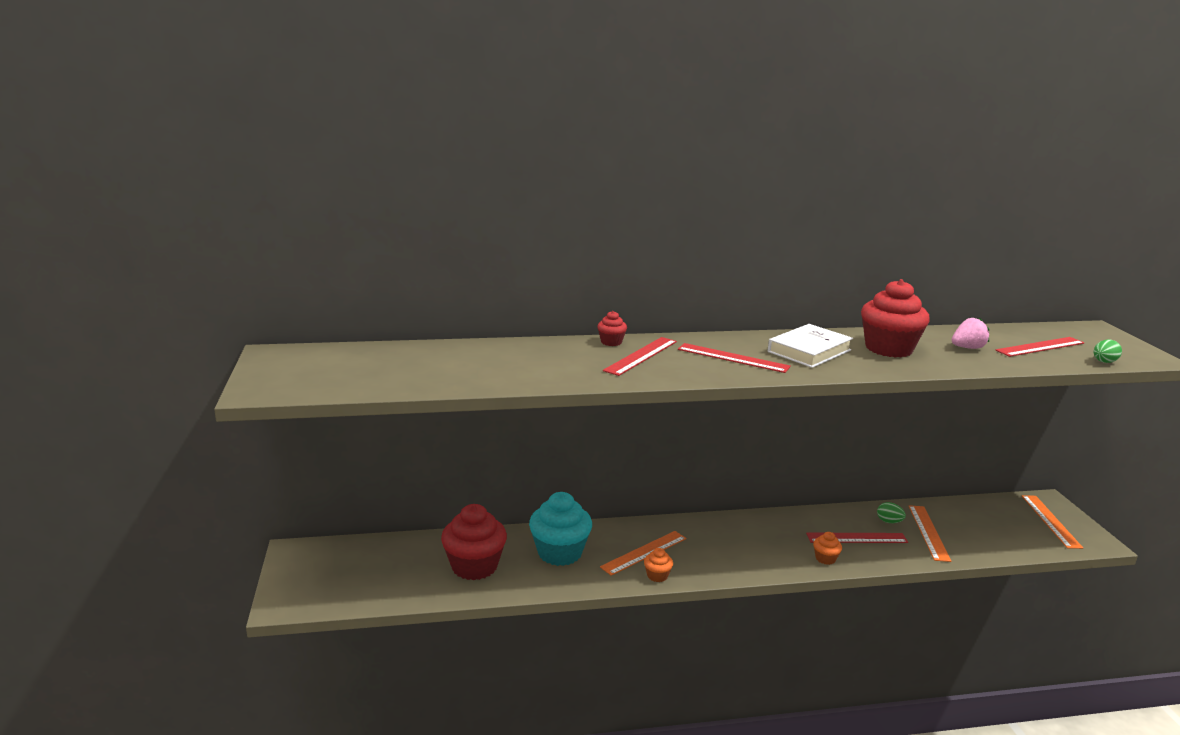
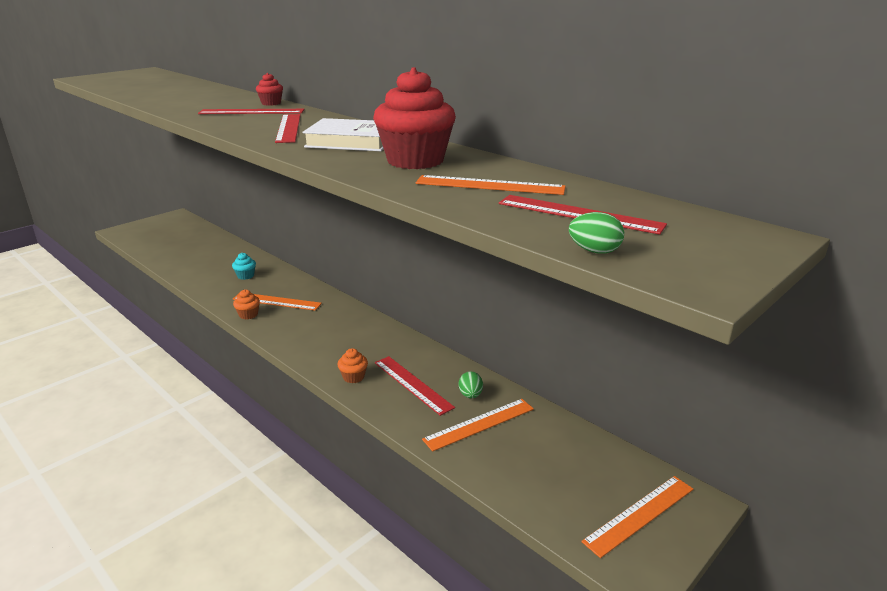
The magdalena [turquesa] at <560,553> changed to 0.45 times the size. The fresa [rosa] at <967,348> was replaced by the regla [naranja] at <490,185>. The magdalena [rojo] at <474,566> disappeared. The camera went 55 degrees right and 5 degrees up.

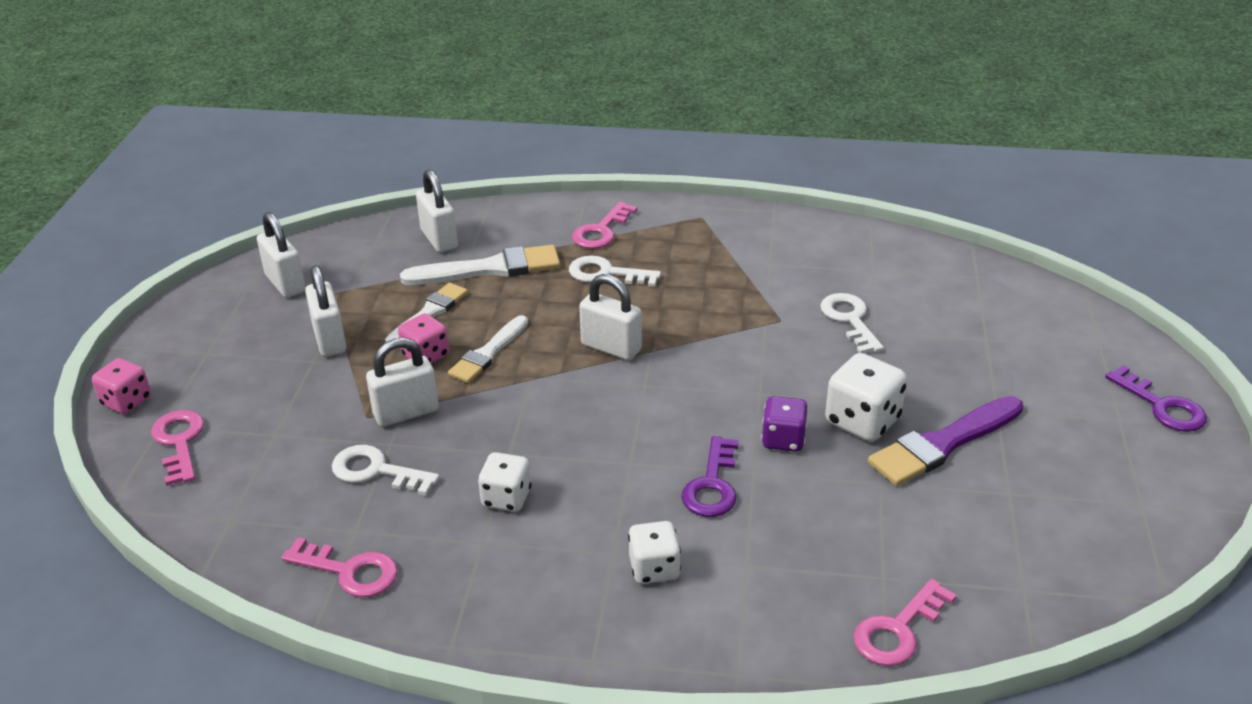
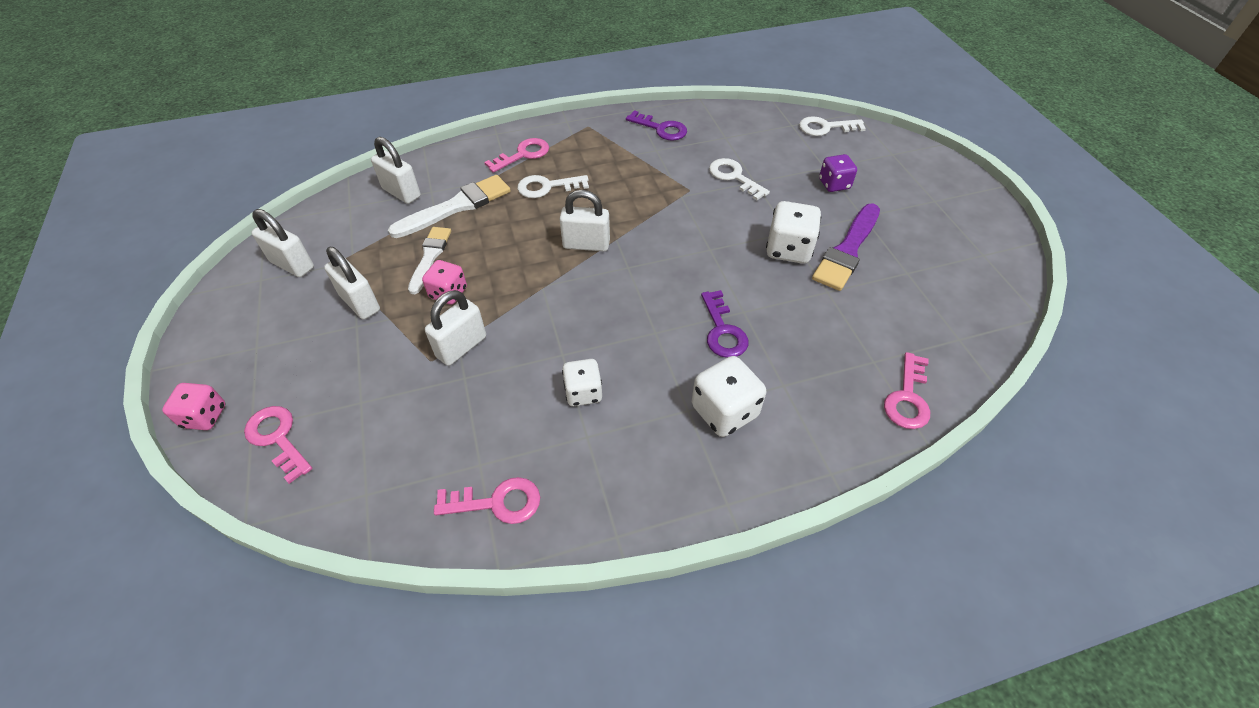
The llave [rosa] at <601,231> turned 135 degrees counterclockwise. The llave [morado] moved from <1162,406> to <661,129>. The dado [blanco] at <654,568> changed to 1.51 times the size. The llave [blanco] moved from <376,471> to <825,127>. The dado [morado] moved from <783,439> to <834,184>. The pincel [blanco] at <488,353> disappeared. The camera went 25 degrees left and 15 degrees up.

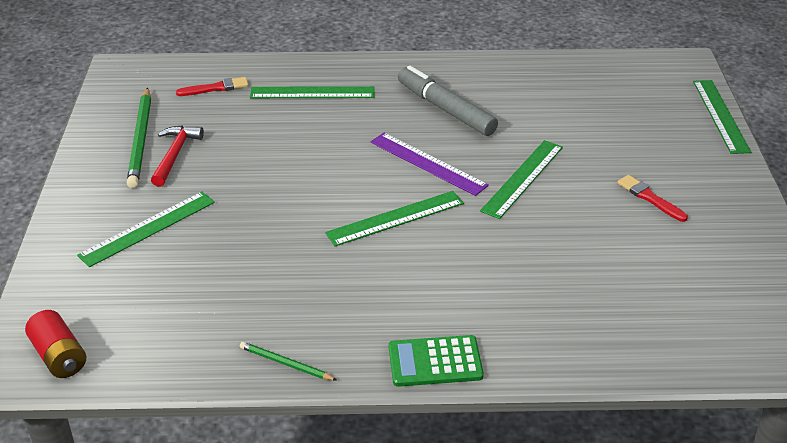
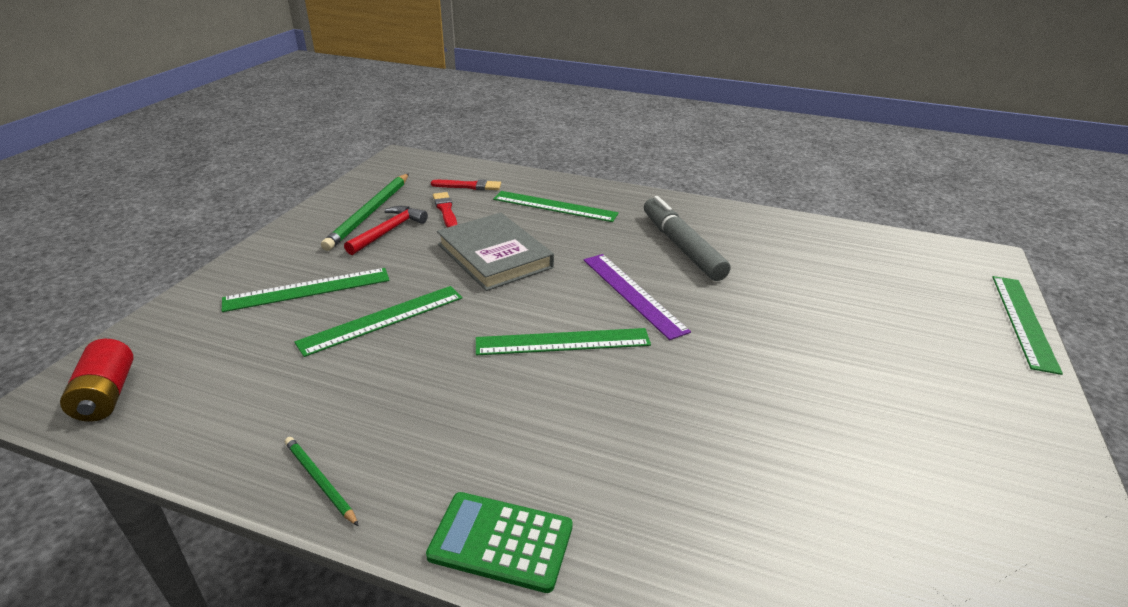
The regla [verde] moved from <522,178> to <382,319>. The pincel [rojo] moved from <650,198> to <445,210>. The libro [gris] at <494,256> appeared. The camera went 20 degrees right and 5 degrees down.

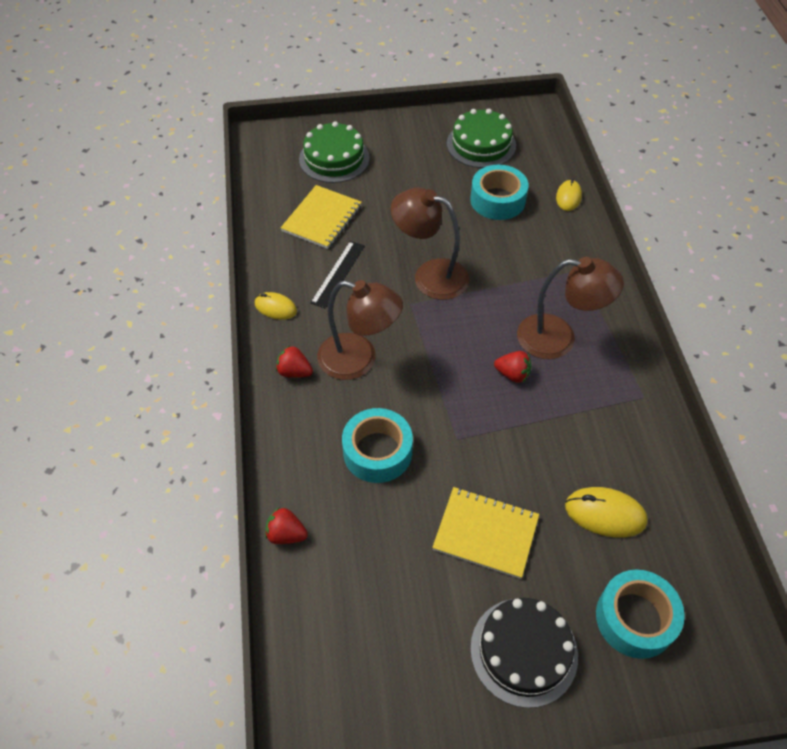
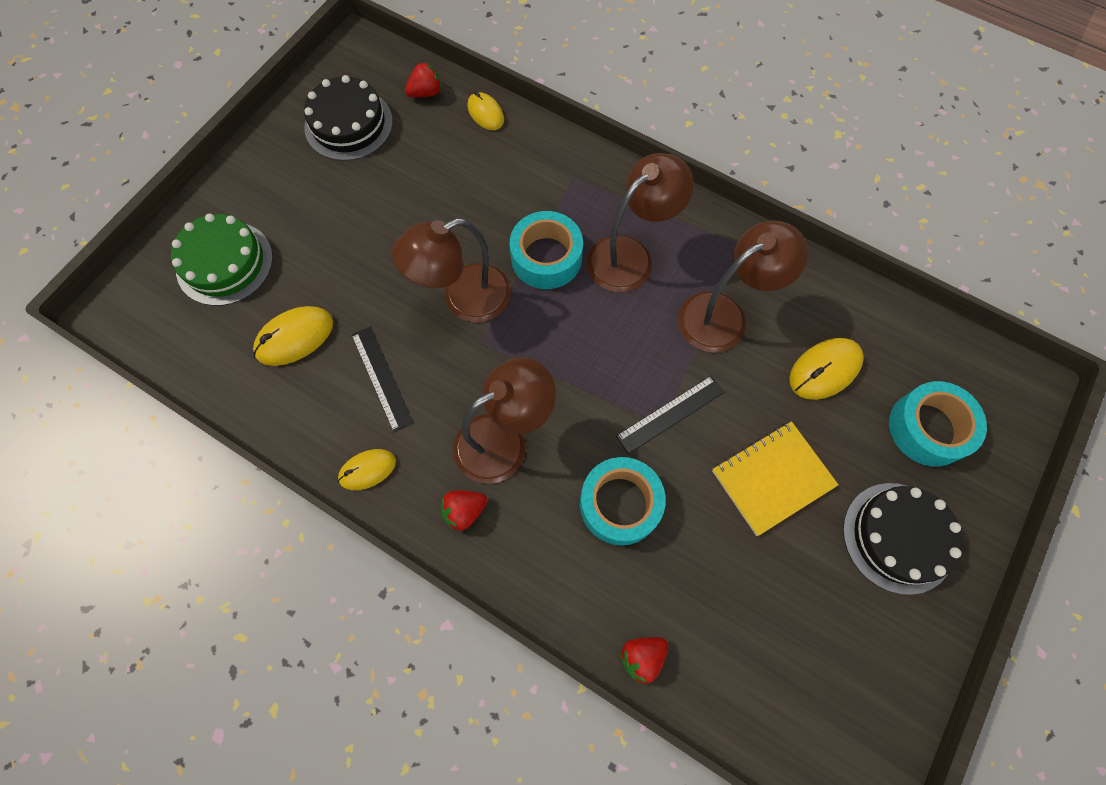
The cuaderno [amarillo] at <322,218> was replaced by the ratón [amarillo] at <294,337>. The tarta [verde] at <481,144> became the tarta [negro] at <348,124>. The fresa [rojo] moved from <512,374> to <426,93>. The cinta adhesiva [turquesa] moved from <497,200> to <546,257>. The regla [negro] at <670,414> appeared. The lámpara [marrón] at <724,315> appeared. The camera went 50 degrees left and 15 degrees up.

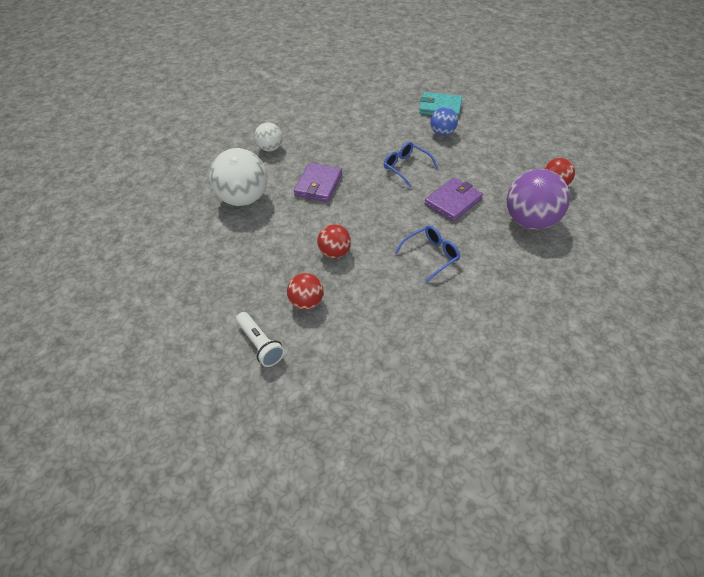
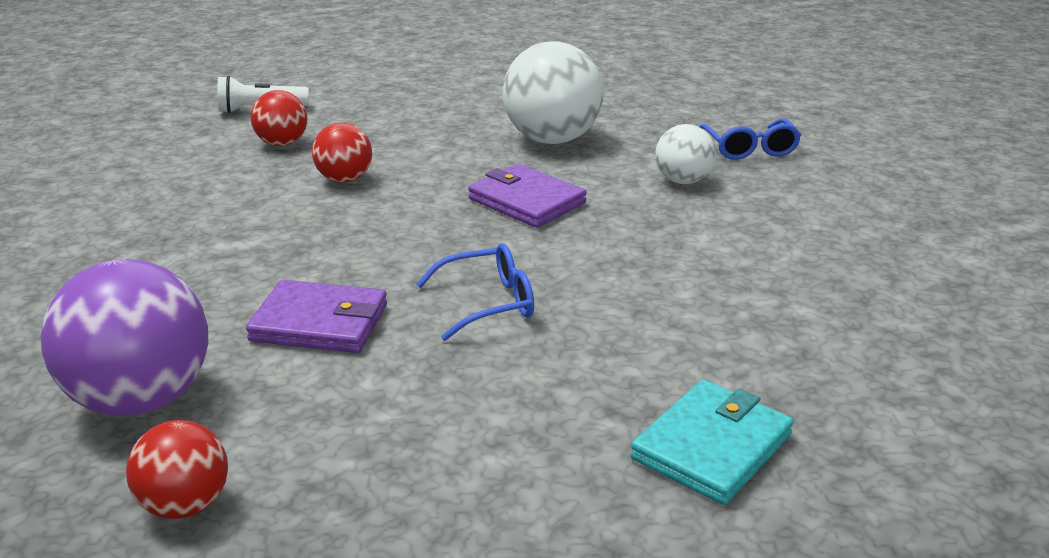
The cartera [morado] at <453,201> turned 60 degrees counterclockwise. The gafas [azul] moved from <431,255> to <749,149>. The pelota [azul] at <442,133> disappeared. The camera went 115 degrees right and 20 degrees down.

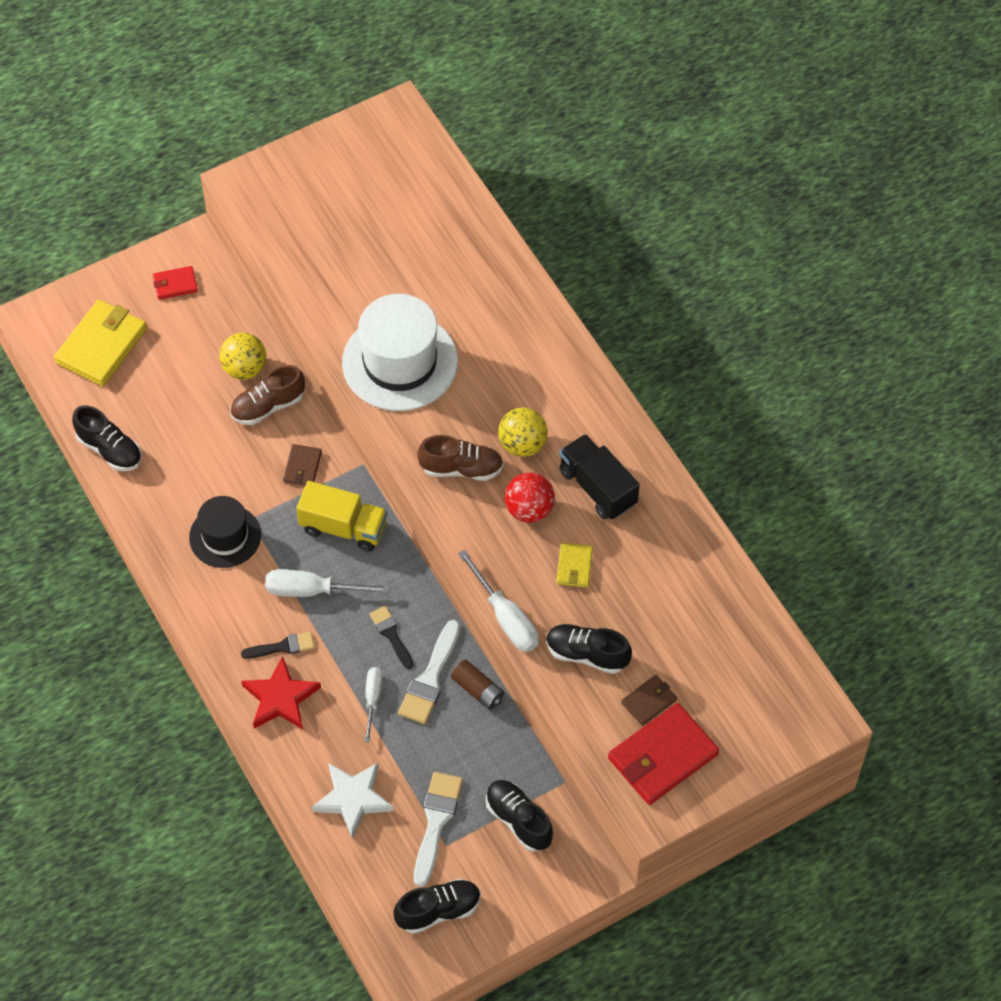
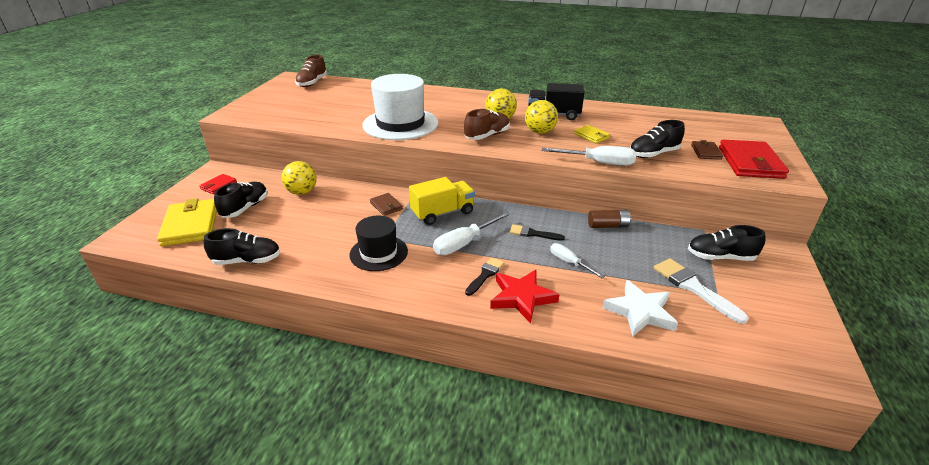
The zapato [negro] moved from <438,911> to <245,208>. The zapato [marrón] moved from <268,406> to <312,83>. The pelota [rojo] at <529,509> became the pelota [amarillo] at <540,132>. The pincel [blanco] at <430,679> disappeared. The camera went 45 degrees left and 25 degrees down.

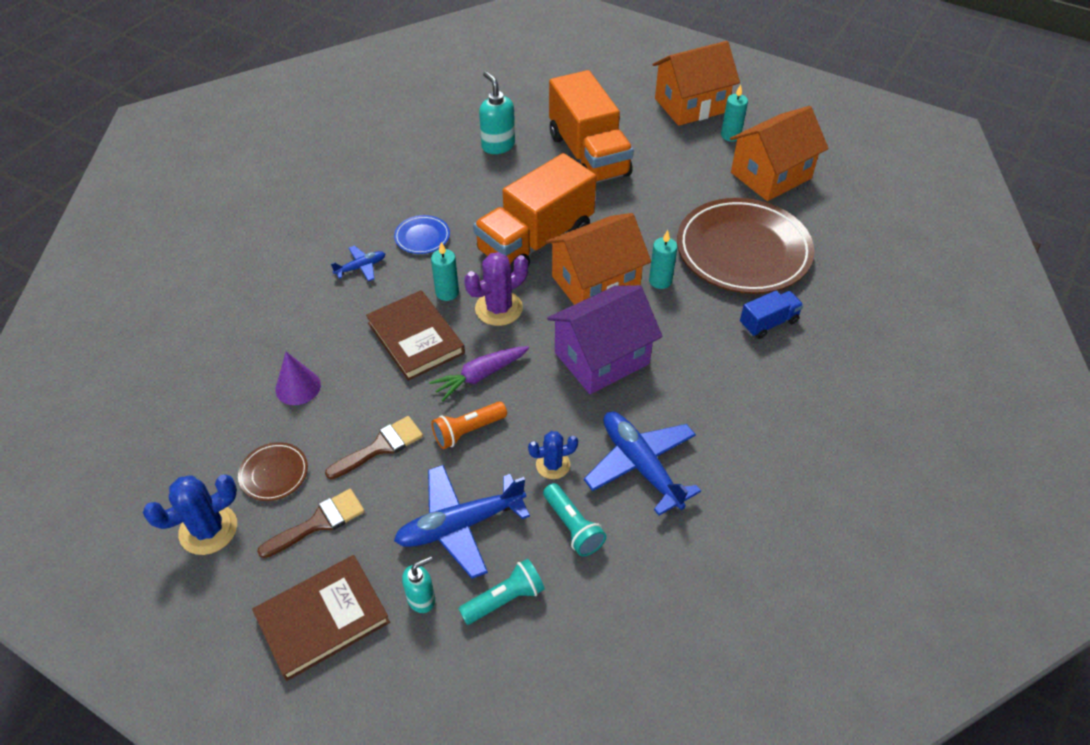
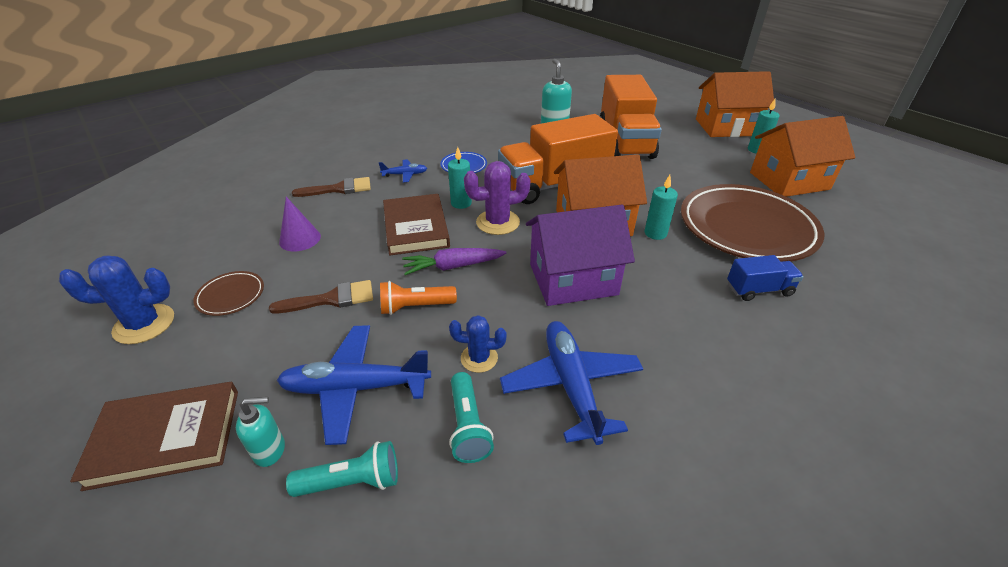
The pincel [marrón] moved from <318,523> to <339,189>. The camera went 20 degrees right and 10 degrees down.

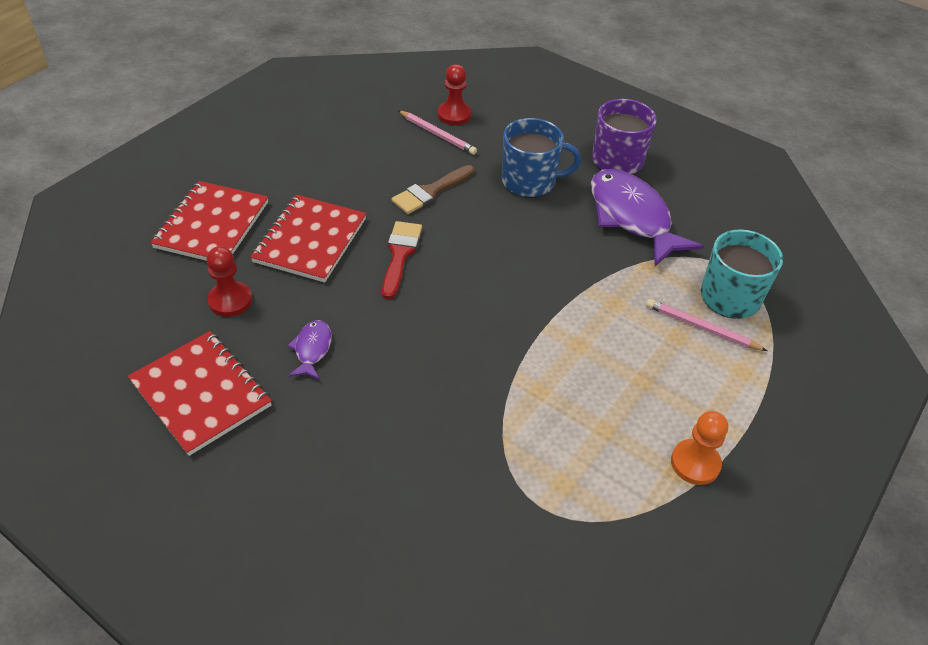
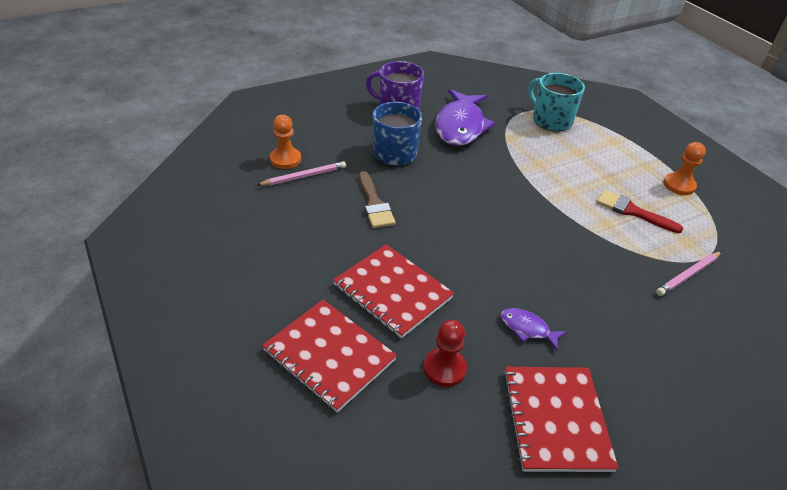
The peón [rojo] at <454,115> became the peón [naranja] at <285,159>. The pez [morado] at <632,217> turned 75 degrees counterclockwise. The cuaderno [rojo] at <201,393> turned 75 degrees counterclockwise. The pincel [rojo] moved from <400,255> to <632,211>. The lápiz [rosa] moved from <701,328> to <688,275>. The camera went 65 degrees left and 5 degrees down.

